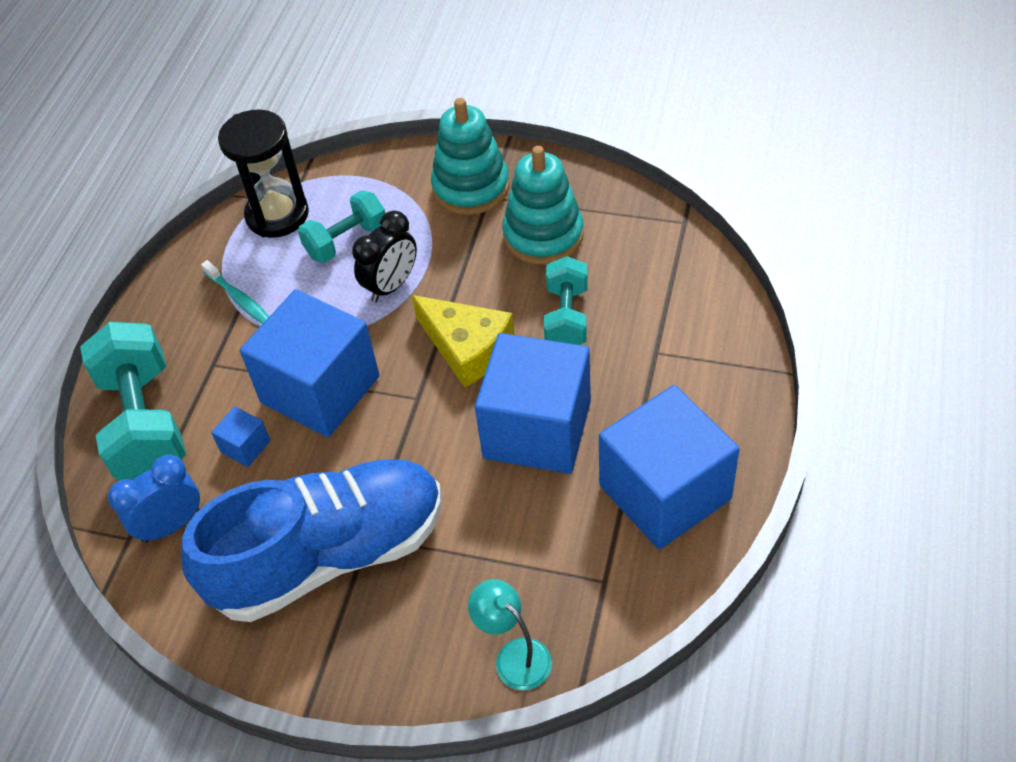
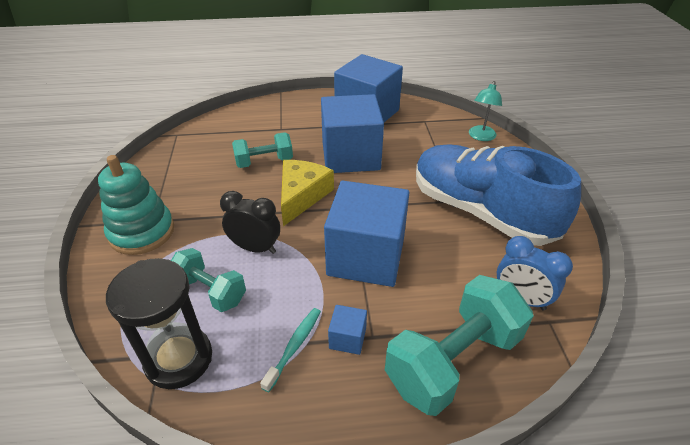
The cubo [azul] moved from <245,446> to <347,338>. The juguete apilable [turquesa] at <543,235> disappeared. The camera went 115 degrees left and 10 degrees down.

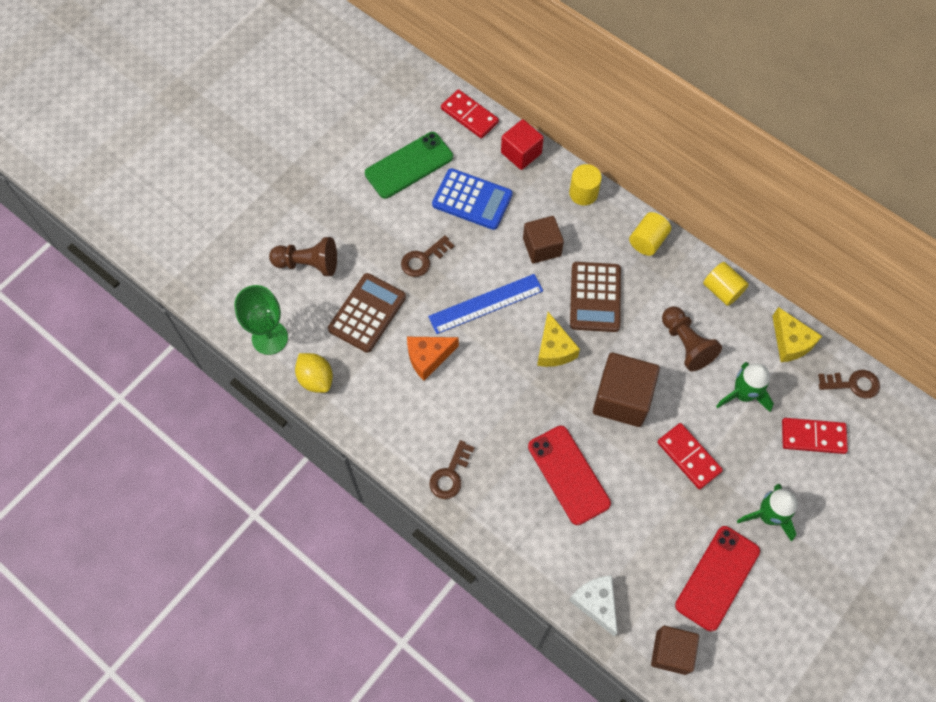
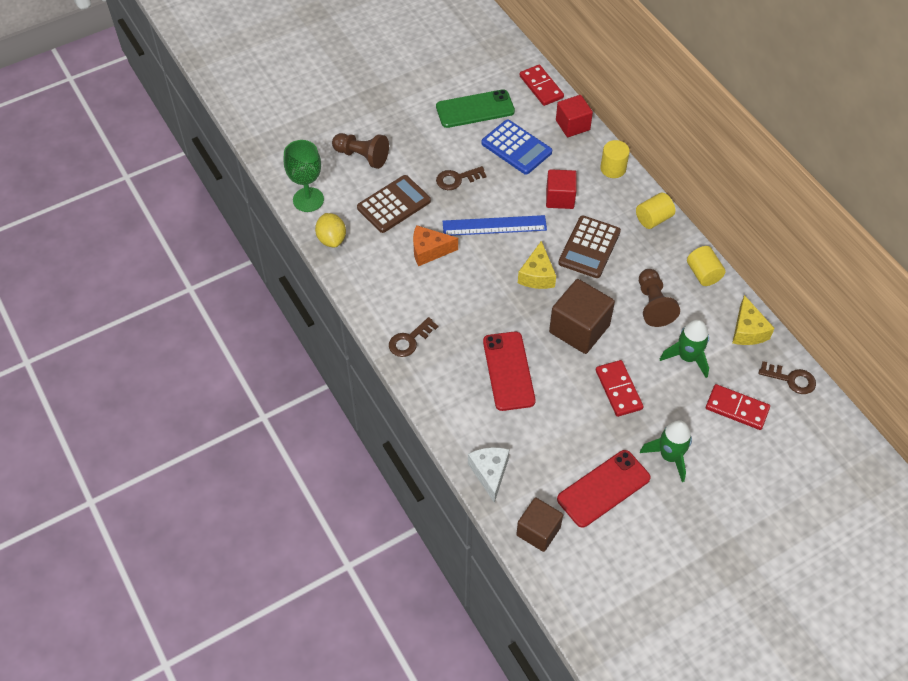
The cubo [marrón] at <542,247> became the cubo [rojo] at <560,198>. The camera went 20 degrees right and 10 degrees down.

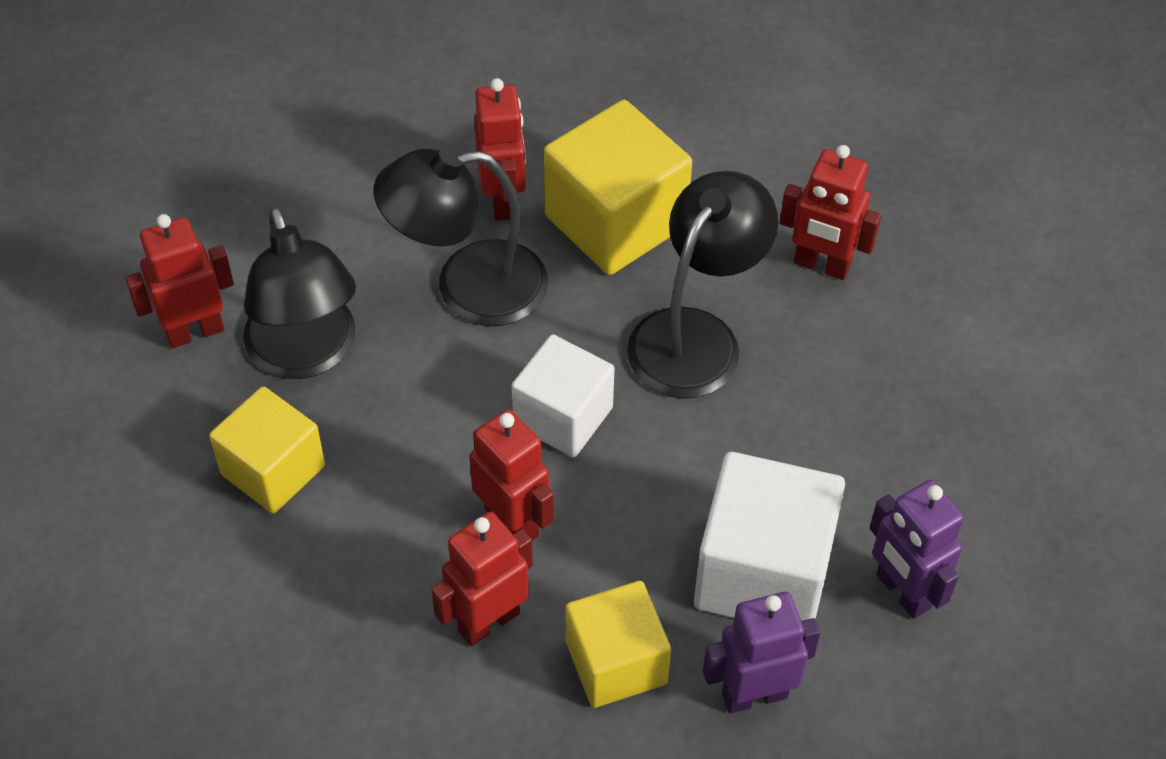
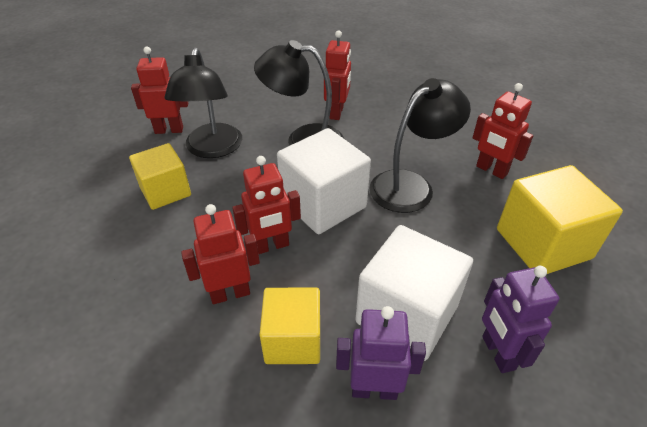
The robot [rojo] at <512,522> turned 90 degrees clockwise. The cubo [blanco] at <563,416> changed to 1.51 times the size. The cubo [amarillo] moved from <615,221> to <543,243>. The camera went 20 degrees right and 10 degrees down.

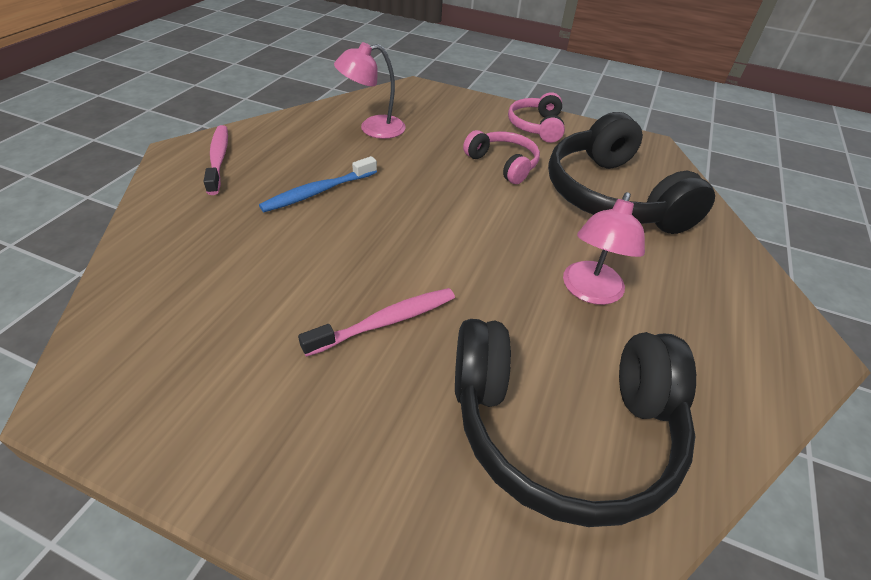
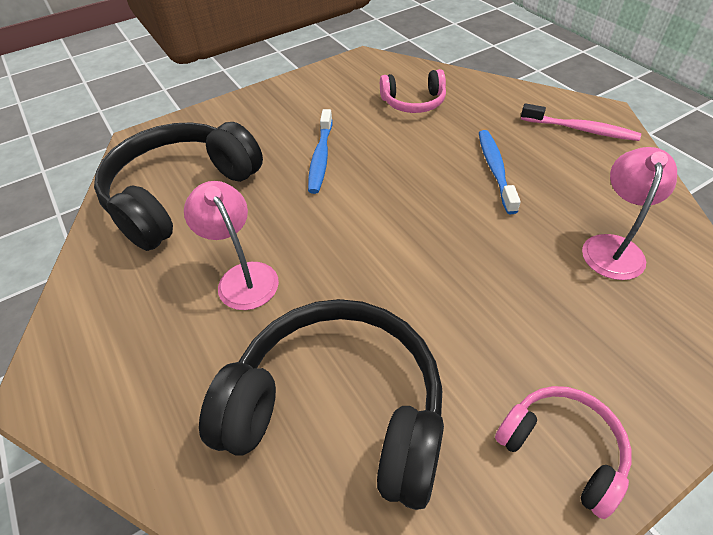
The cepillo de dientes [rosa] at <386,322> became the cepillo de dientes [azul] at <321,157>. The auriculares [rosa] moved from <503,164> to <413,102>. The camera went 130 degrees right and 5 degrees up.

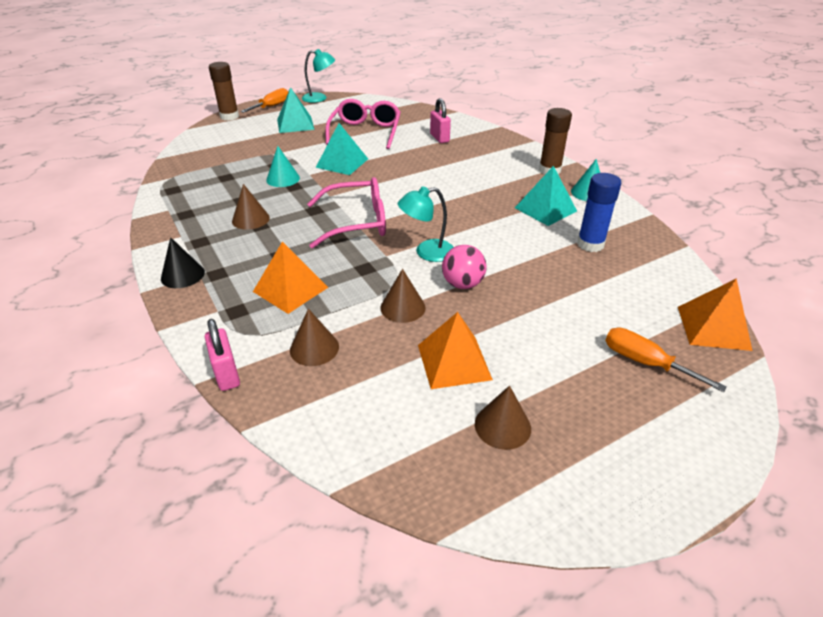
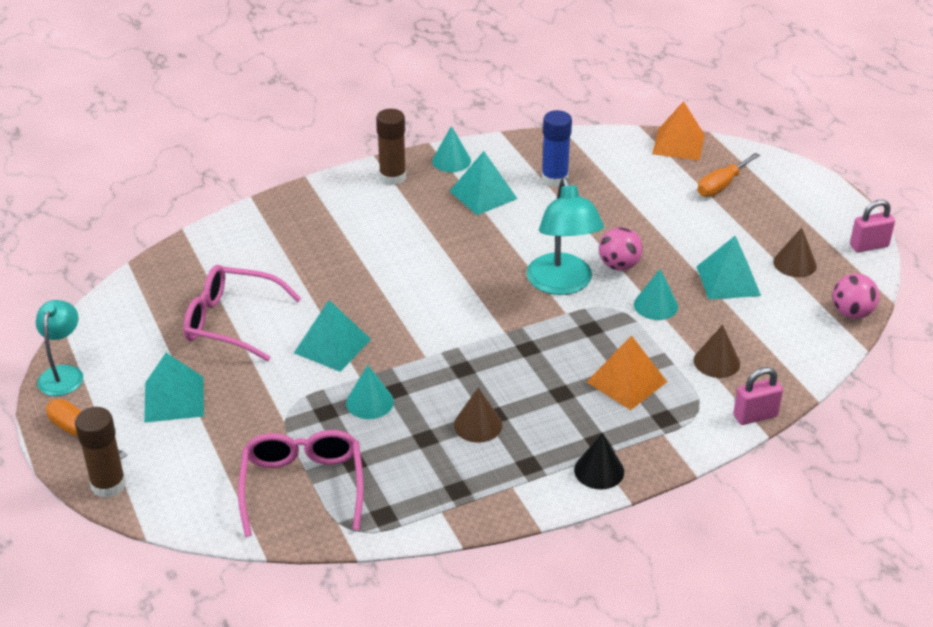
The gafas [rosa] moved from <357,222> to <303,486>. The lámpara [turquesa] at <426,252> changed to 1.58 times the size. The cono [marrón] at <403,307> became the cono [turquesa] at <656,305>. The pirámide [naranja] at <453,362> became the pirámide [turquesa] at <728,281>. The pelota [rosa] at <851,313> appeared. The candado [rosa] moved from <439,138> to <869,246>. The camera went 85 degrees left and 0 degrees up.

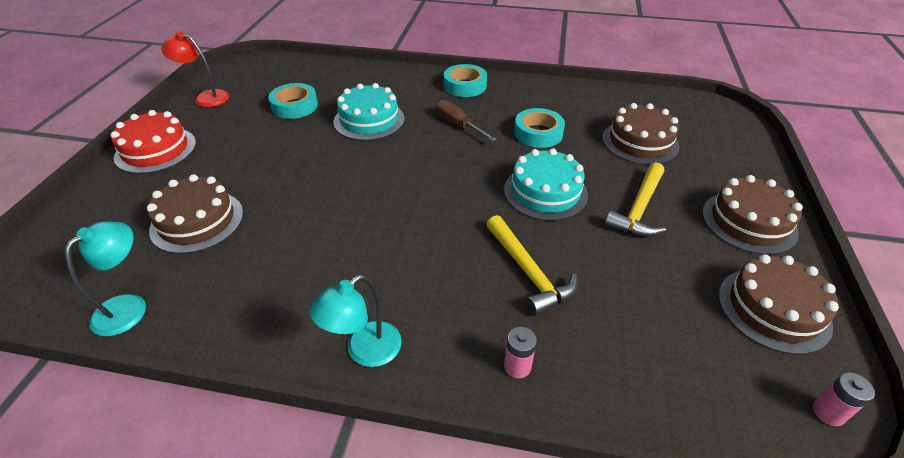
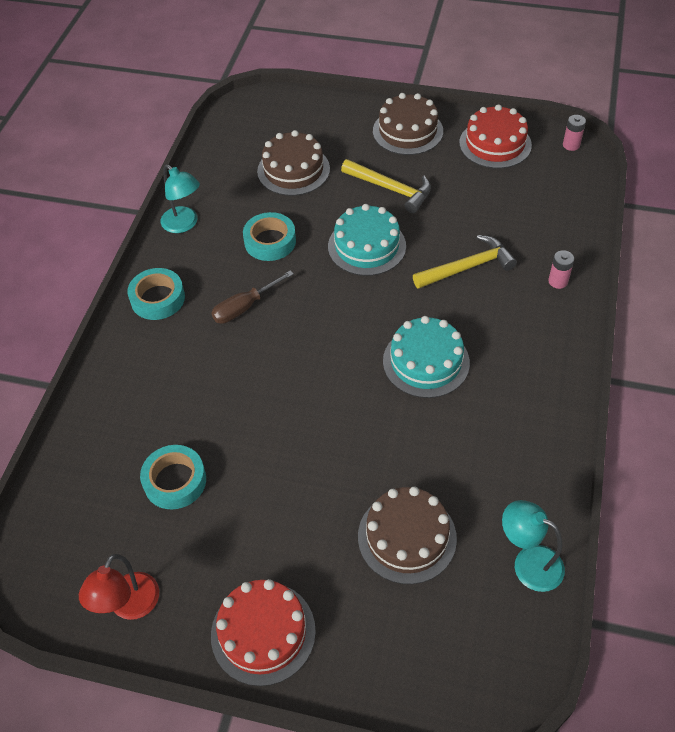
The lámpara [turquesa] moved from <365,351> to <184,224>. The tarta [turquesa] moved from <369,120> to <426,362>. The tarta [marrón] at <773,309> became the tarta [rojo] at <495,144>. The camera went 85 degrees left and 10 degrees up.

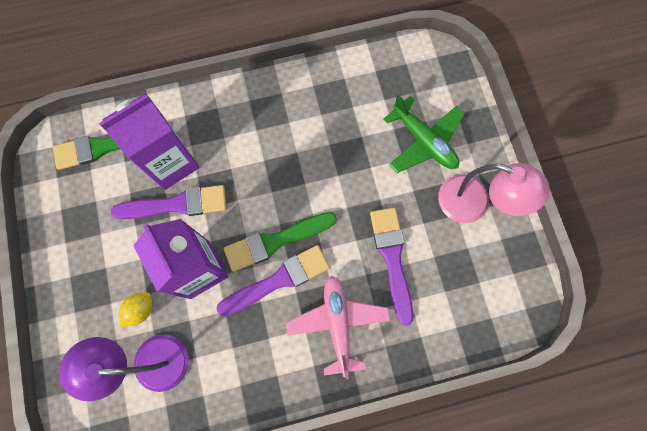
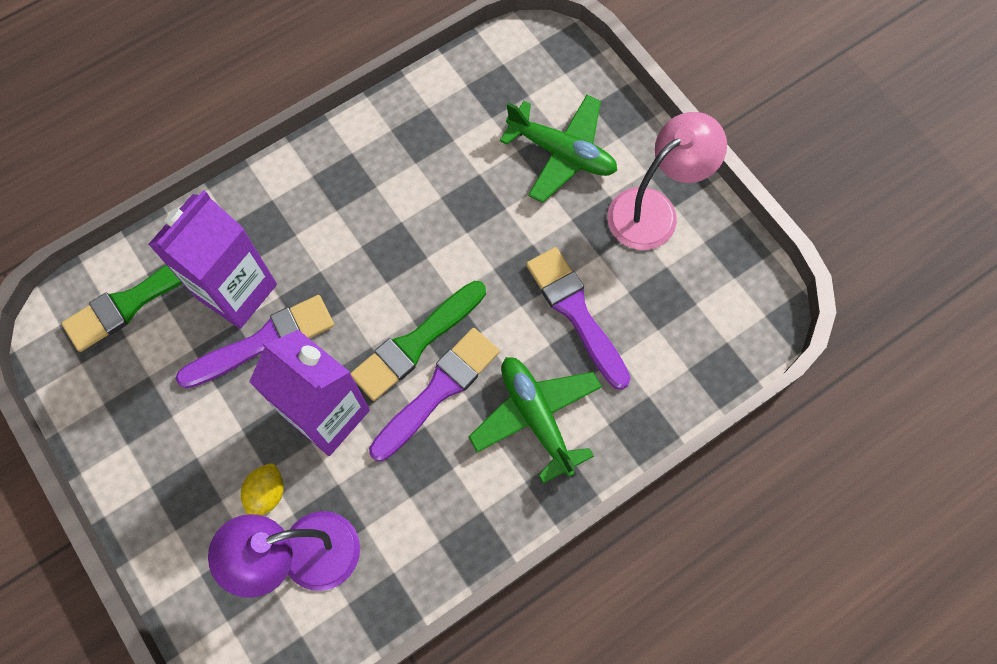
The avión [rosa] at <338,323> became the avión [verde] at <536,417>. The lámpara [rosa] at <473,204> turned 45 degrees counterclockwise. The camera went 20 degrees left and 5 degrees down.

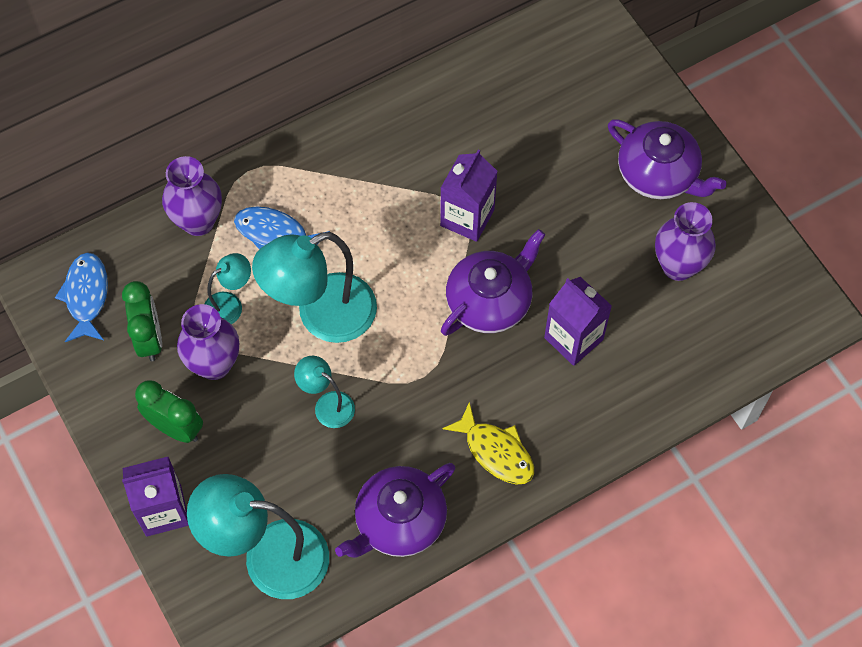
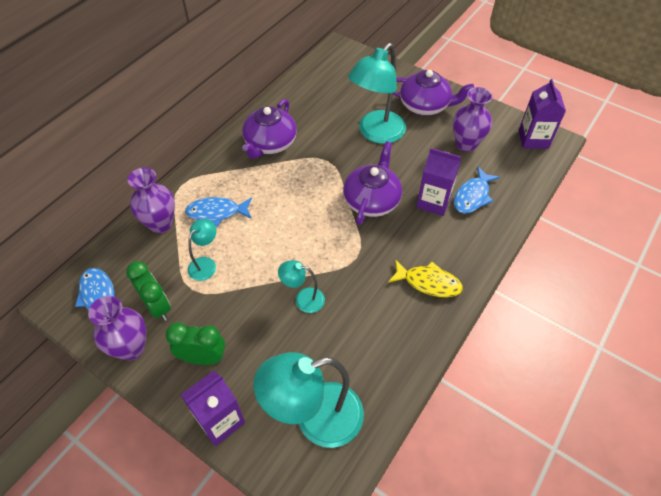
The florero [morado] moved from <214,364> to <131,348>. The tetera [morado] moved from <399,521> to <270,143>. The lámpara [turquesa] moved from <322,316> to <376,133>. The pez [azul] at <472,196> appeared. The cartón de leche [morado] moved from <467,218> to <533,139>. The camera went 25 degrees left and 10 degrees down.

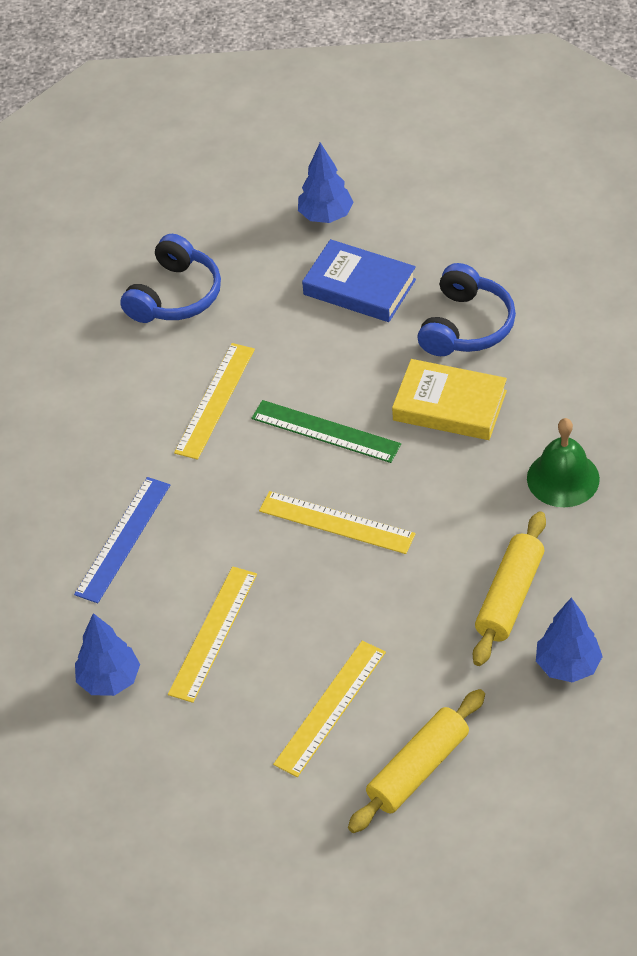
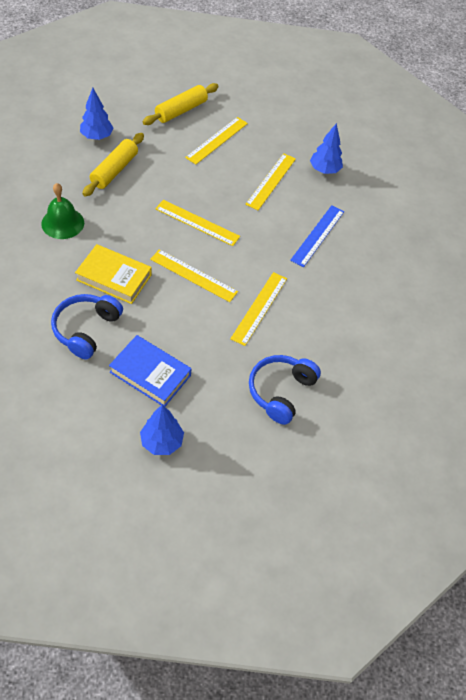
The regla [verde] at <325,431> became the regla [amarillo] at <193,275>. The camera went 175 degrees right and 5 degrees up.

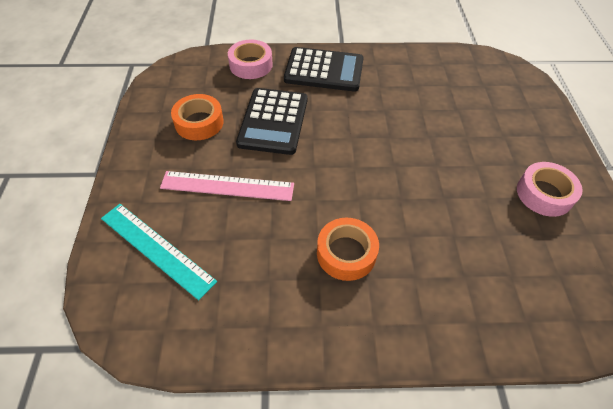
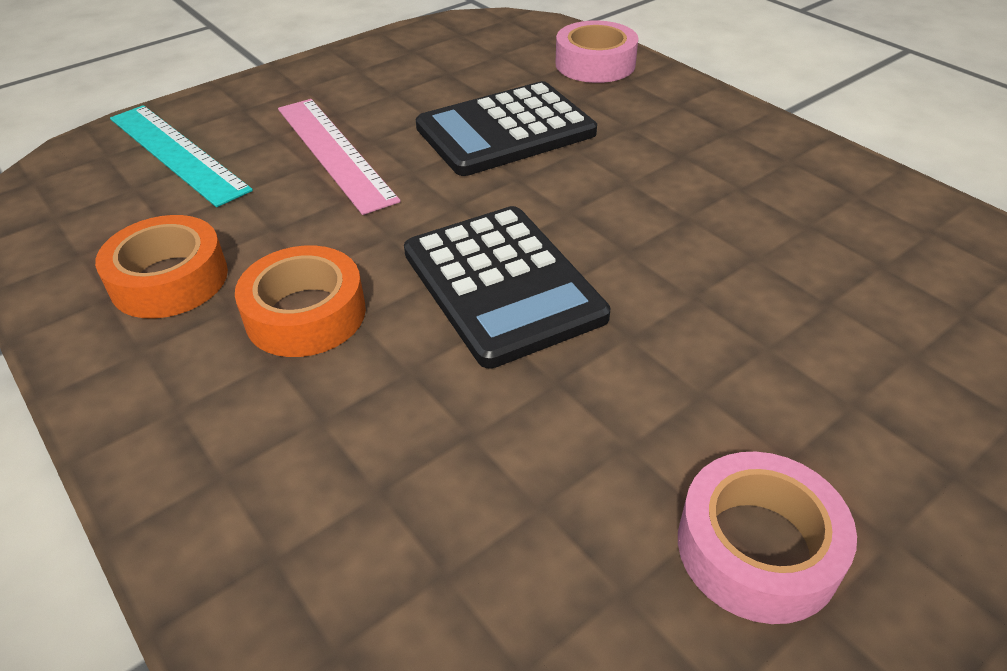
The cinta adhesiva [naranja] moved from <199,122> to <169,280>. The regla [turquesa] at <156,249> turned 45 degrees counterclockwise. The calculadora [negro] moved from <324,70> to <502,284>. The camera went 55 degrees right and 10 degrees down.

